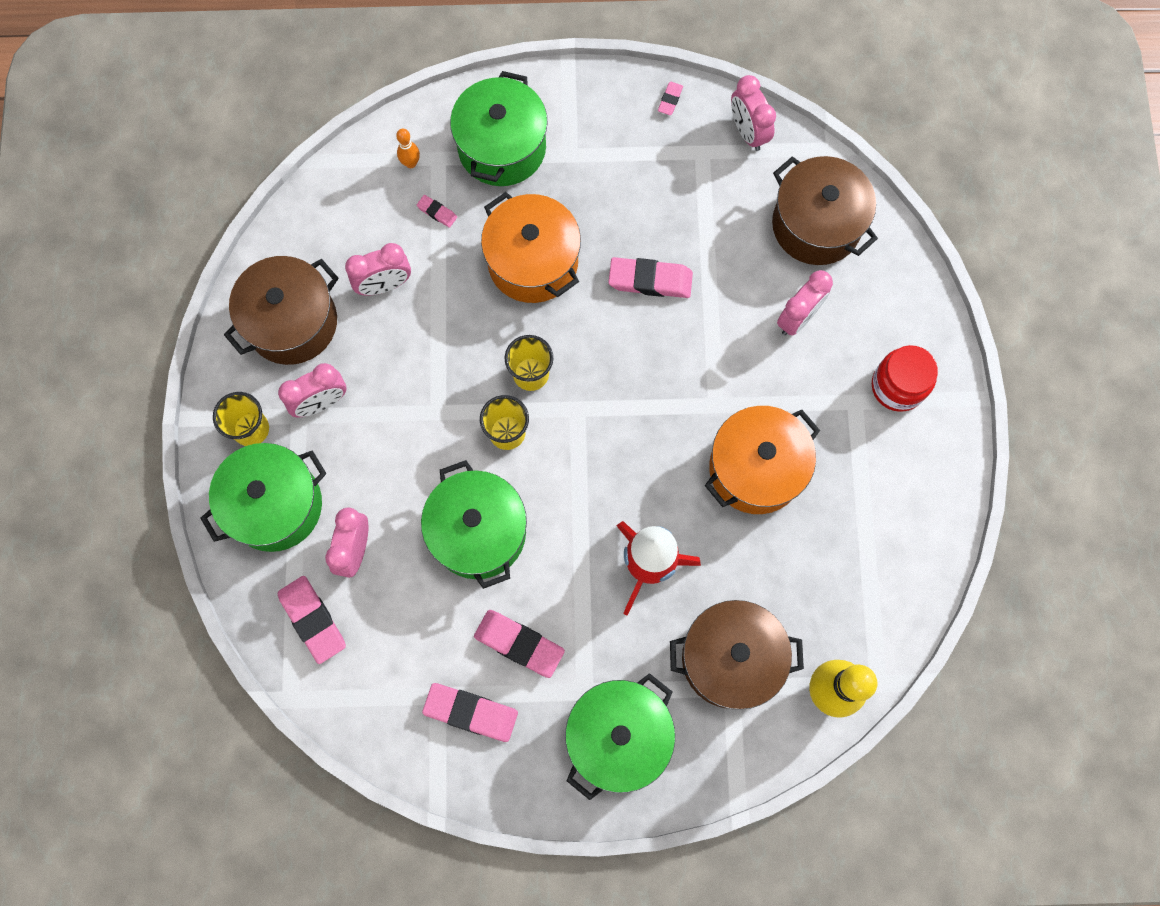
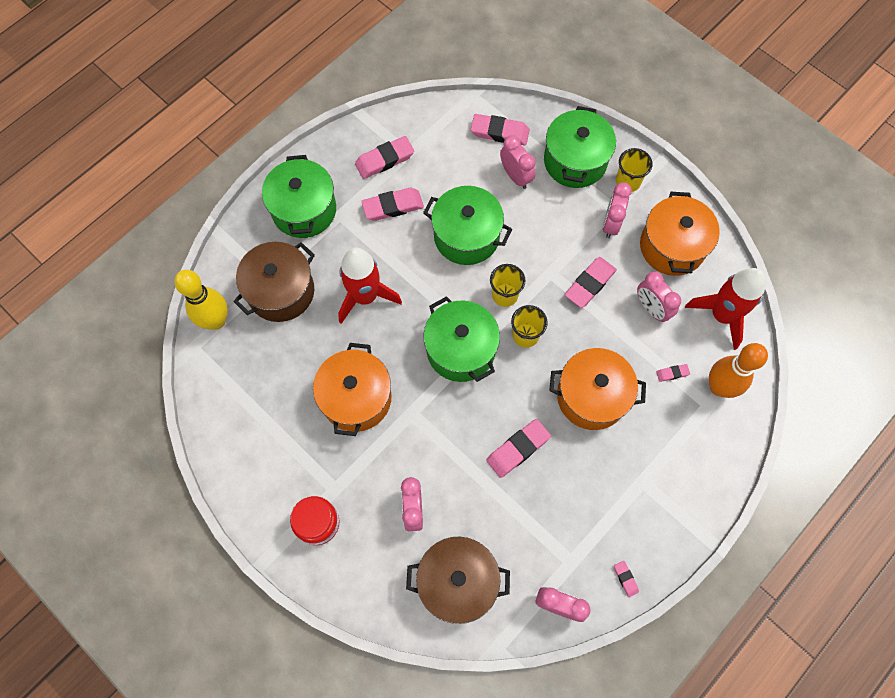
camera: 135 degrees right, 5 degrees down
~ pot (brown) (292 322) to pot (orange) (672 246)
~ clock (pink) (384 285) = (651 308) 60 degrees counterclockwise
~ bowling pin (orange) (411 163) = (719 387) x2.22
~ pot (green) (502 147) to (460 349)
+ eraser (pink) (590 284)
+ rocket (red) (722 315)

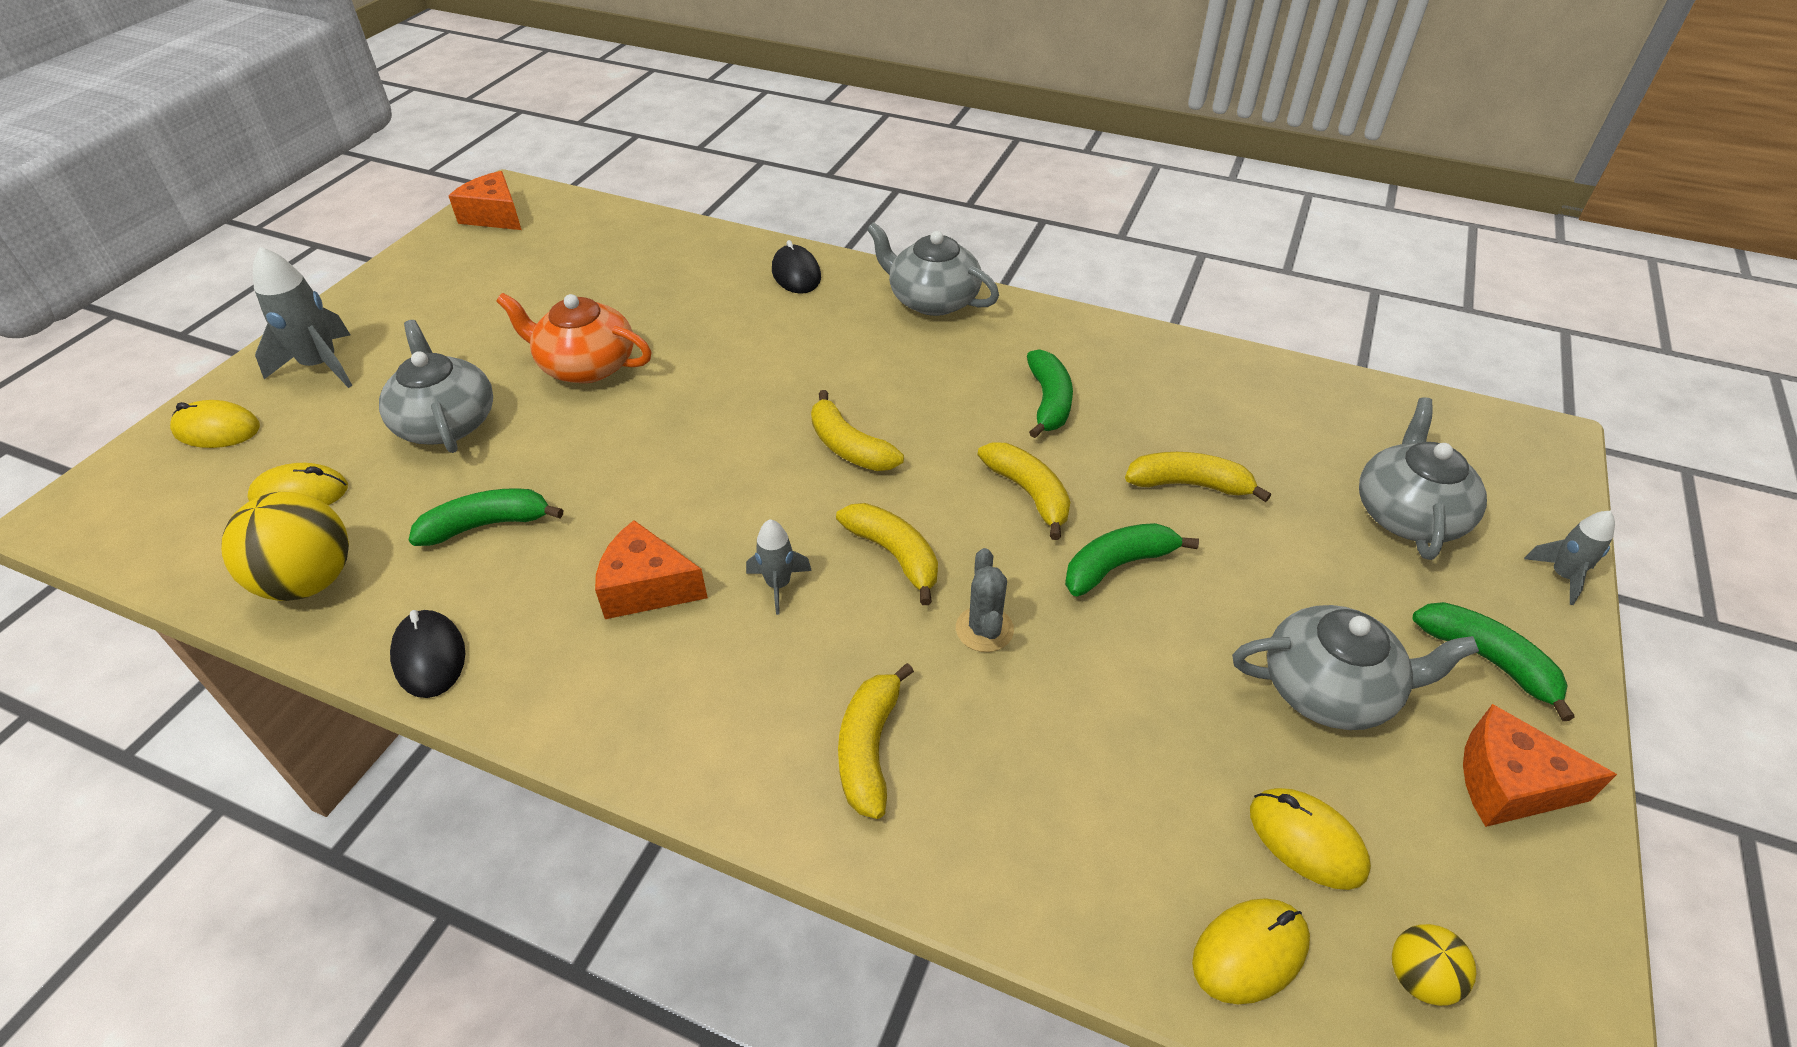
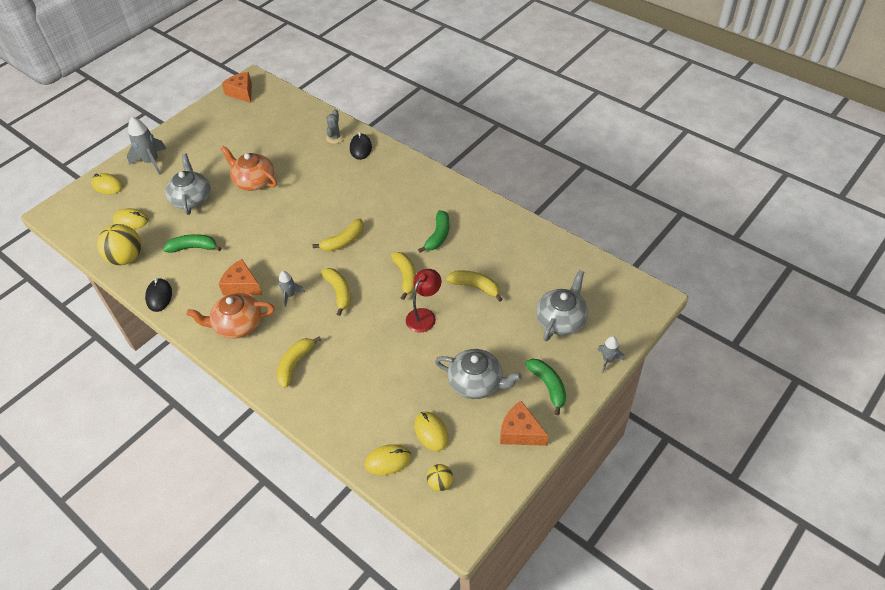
camera: 20 degrees right, 5 degrees up
~ banana (yellow) (849 447) = (343 241) 105 degrees counterclockwise
- teapot (grey) (932 300)
~ cactus (grey) (984 629) to (335 137)
~ banana (green) (1117 565) to lamp (red) (424 315)
+ teapot (orange) (237 325)

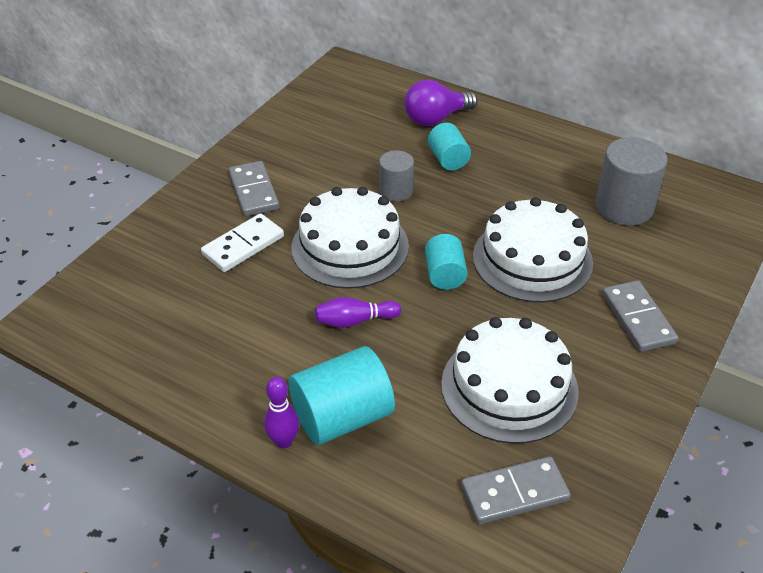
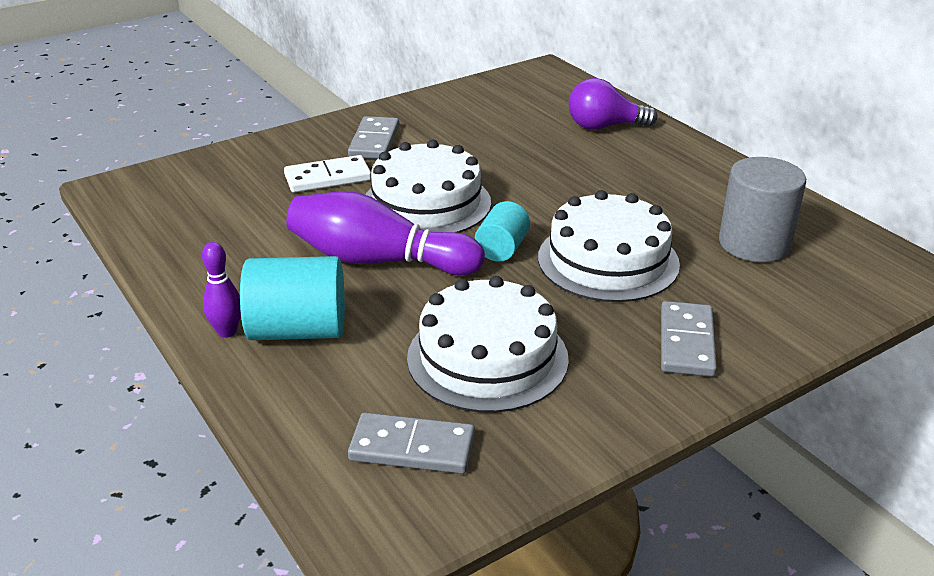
camera: 25 degrees right, 10 degrees down
~ bowling pin (purple) (354 321) = (378 260) x2.07
- cylinder (grey) (396 191)
- cylinder (turquoise) (448 159)

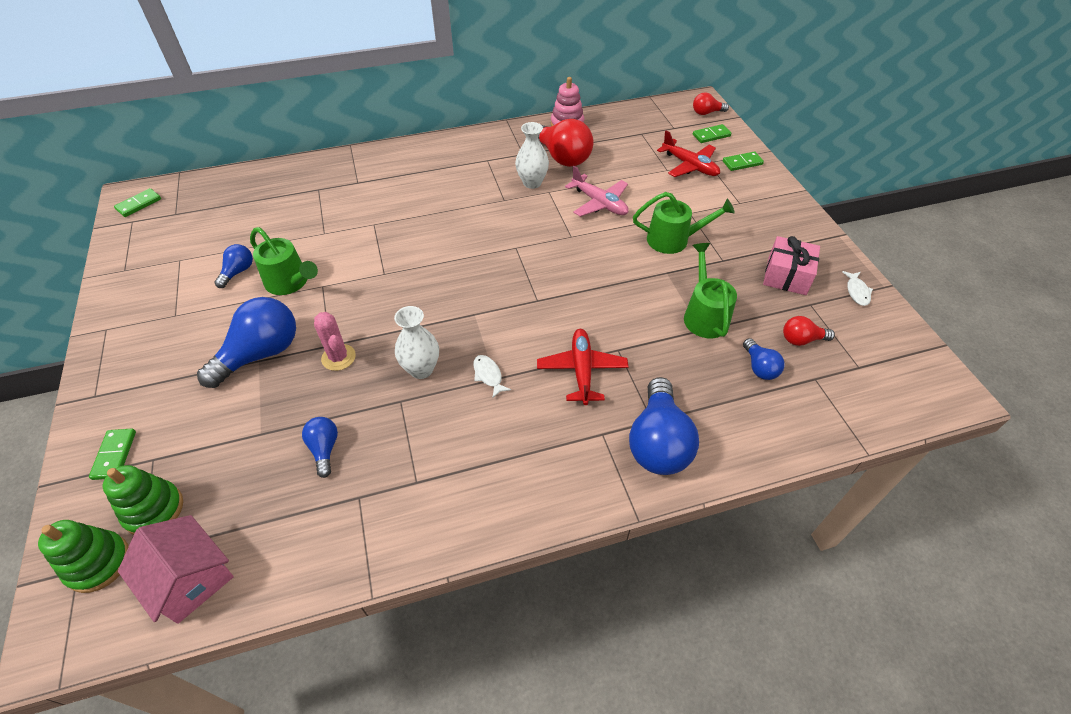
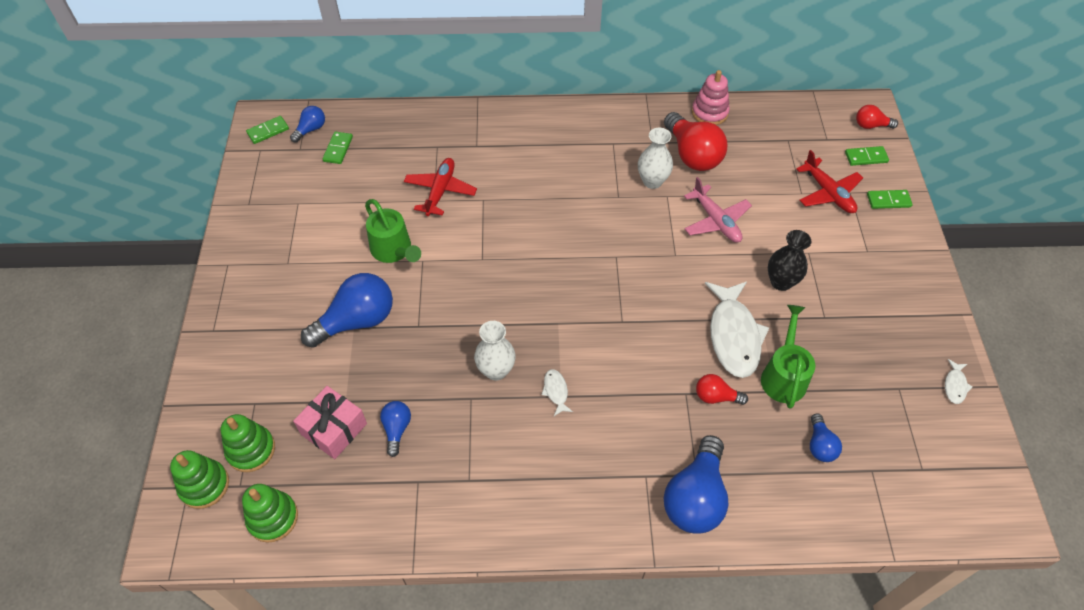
camera: 15 degrees right, 5 degrees up
~ domino (green) (114 455) to (338 149)
~ house (pink) (190 579) to stacking toy (green) (273 518)
~ light bulb (blue) (238 272) to (311 129)
- cactus (pink) (338 357)
~ plane (red) (581 370) to (440 191)
~ watering can (green) (674 240) to vase (black) (781 282)
~ gift (pink) (787 276) to (334 429)
~ light bulb (red) (801 340) to (716 397)
+ fish (white) (734 336)

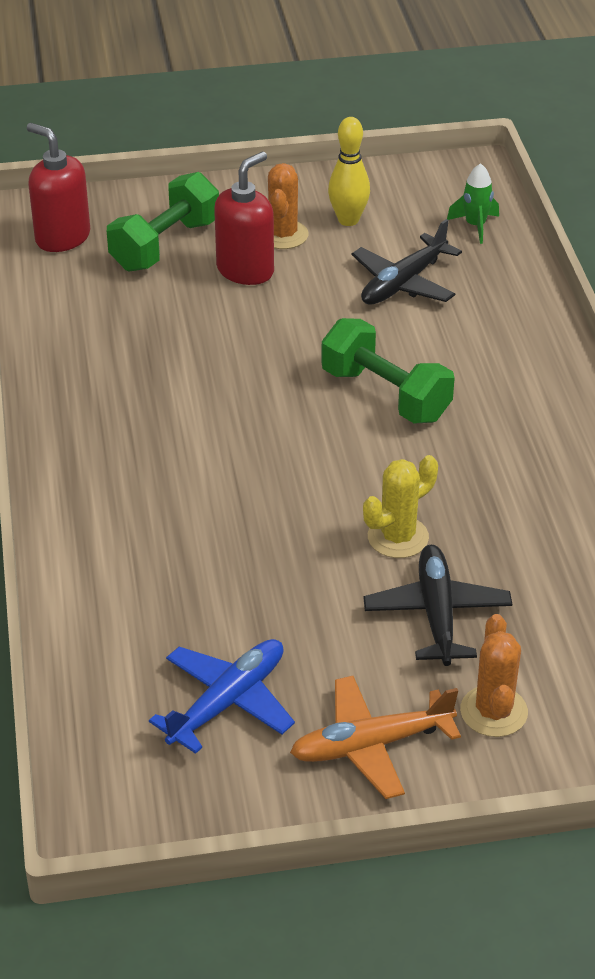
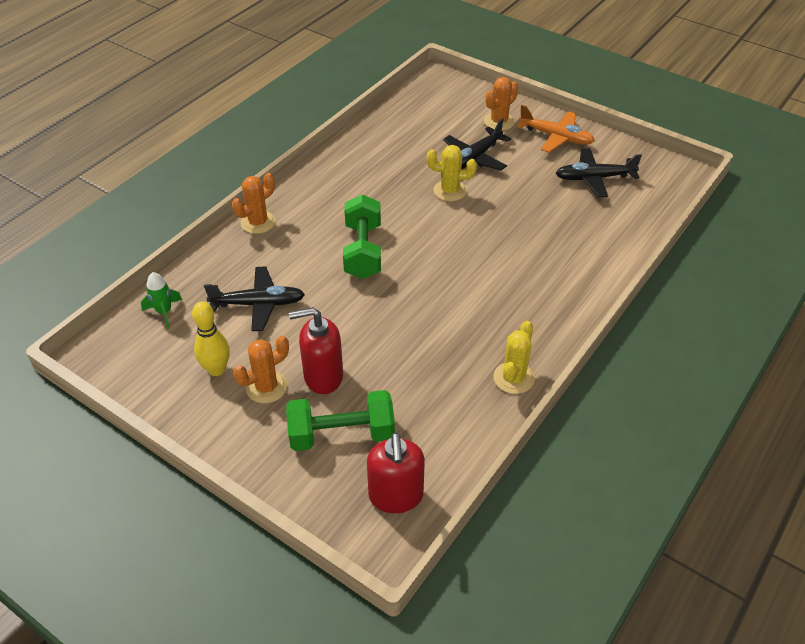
camera: 135 degrees left, 5 degrees up
~ plane (blue) (227 702) to plane (black) (594 178)
+ cactus (orange) (258 222)
+ cactus (yellow) (513 378)

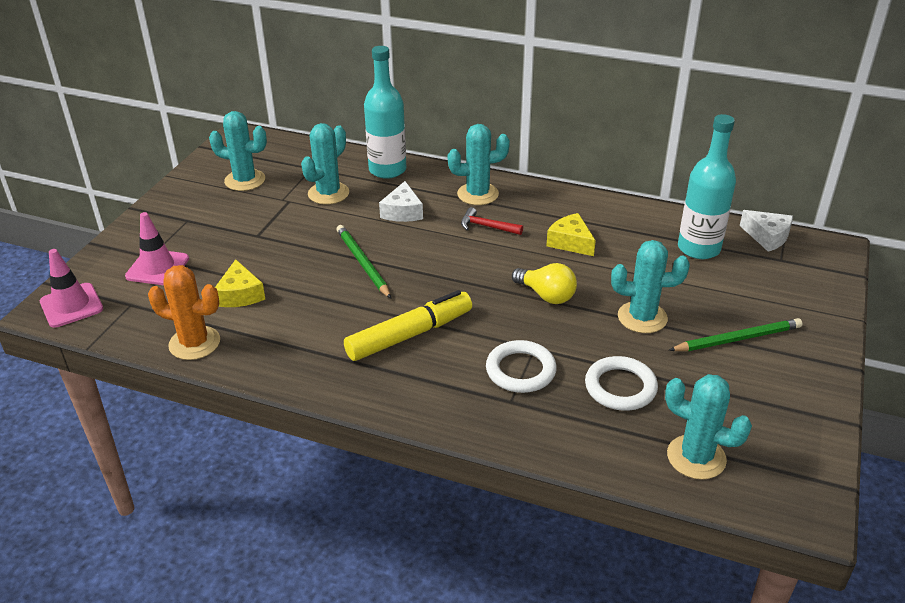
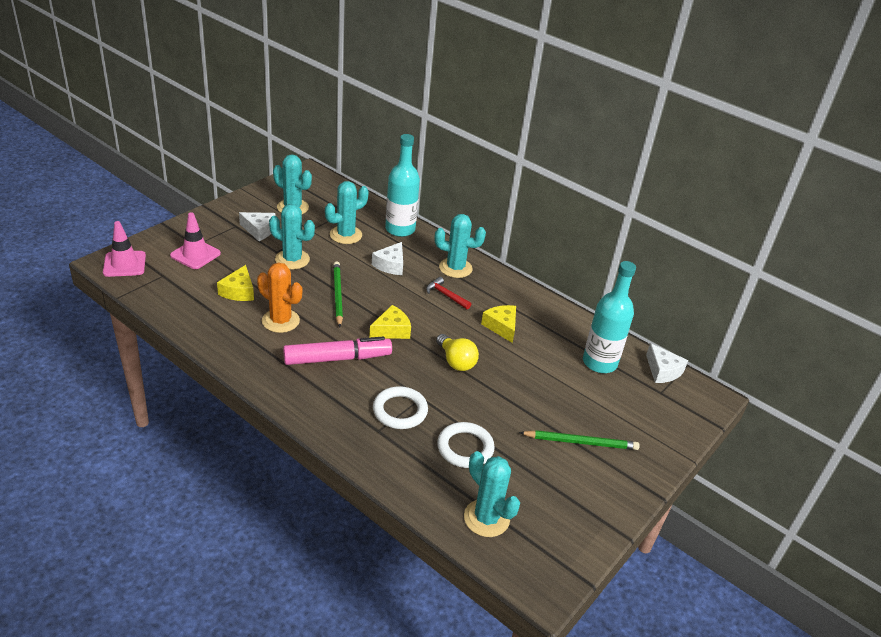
camera: 15 degrees right, 0 degrees up
~ cactus (orange) (194 343) to (280 321)
~ marker (yellow) (410 335) to marker (pink) (337 358)
~ cactus (turquoise) (642 317) to (292 259)
+ cheese (white) (259 230)
+ cheese (yellow) (391 330)

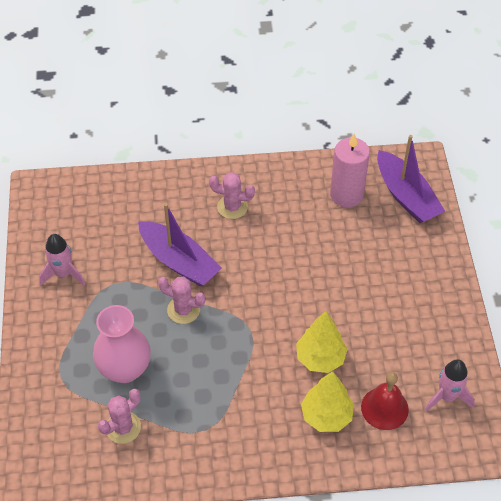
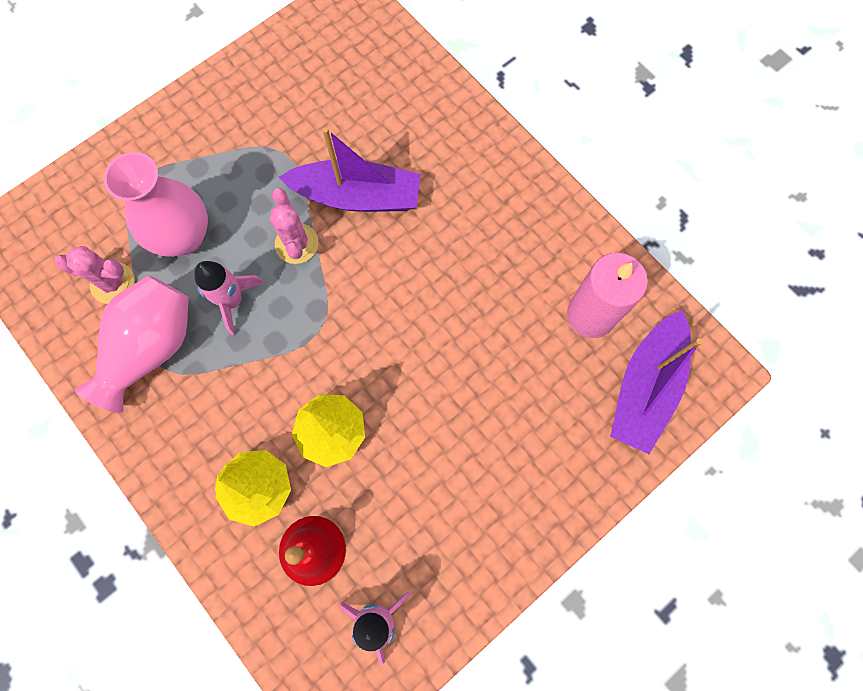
camera: 55 degrees right, 20 degrees up
~ rocket (pink) (63 274) to (232 301)
~ boat (purple) (179 261) = (357 196) 90 degrees counterclockwise
- cactus (pink) (232 207)
+ vase (pink) (151 347)

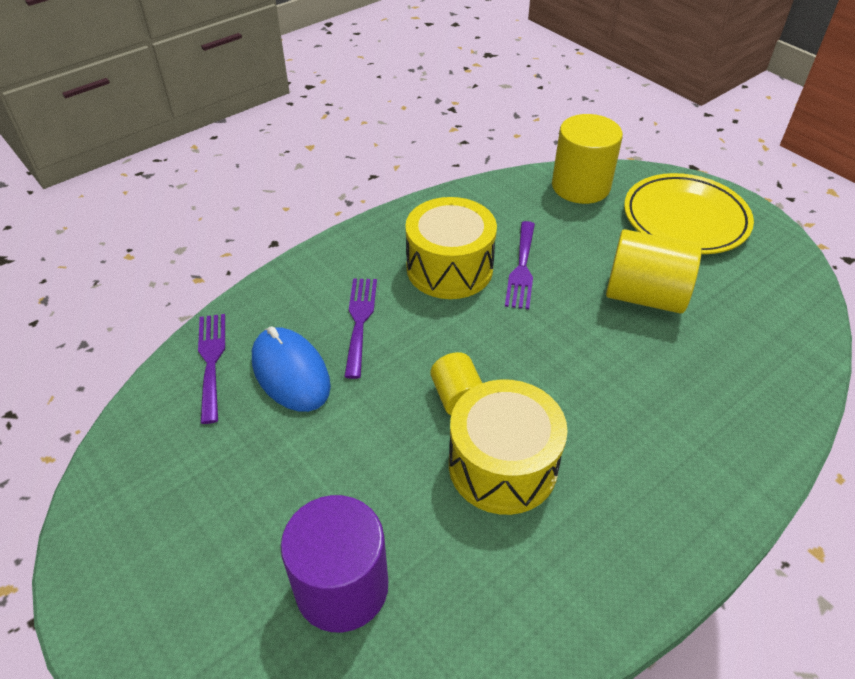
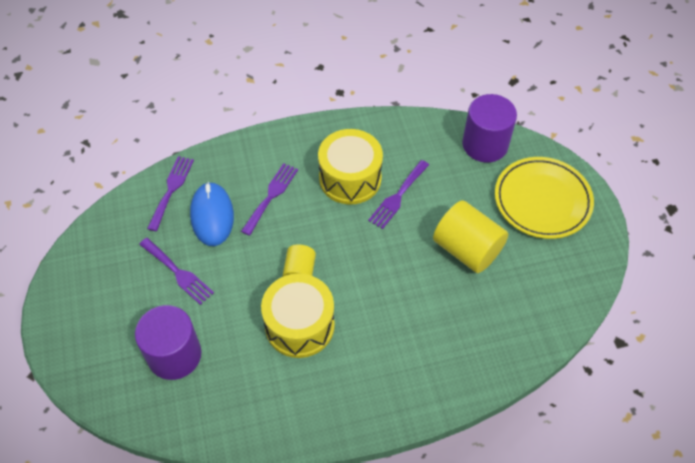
camera: 25 degrees right, 10 degrees up
~ cylinder (yellow) (580 186) to cylinder (purple) (485 144)
+ fork (purple) (178 273)

